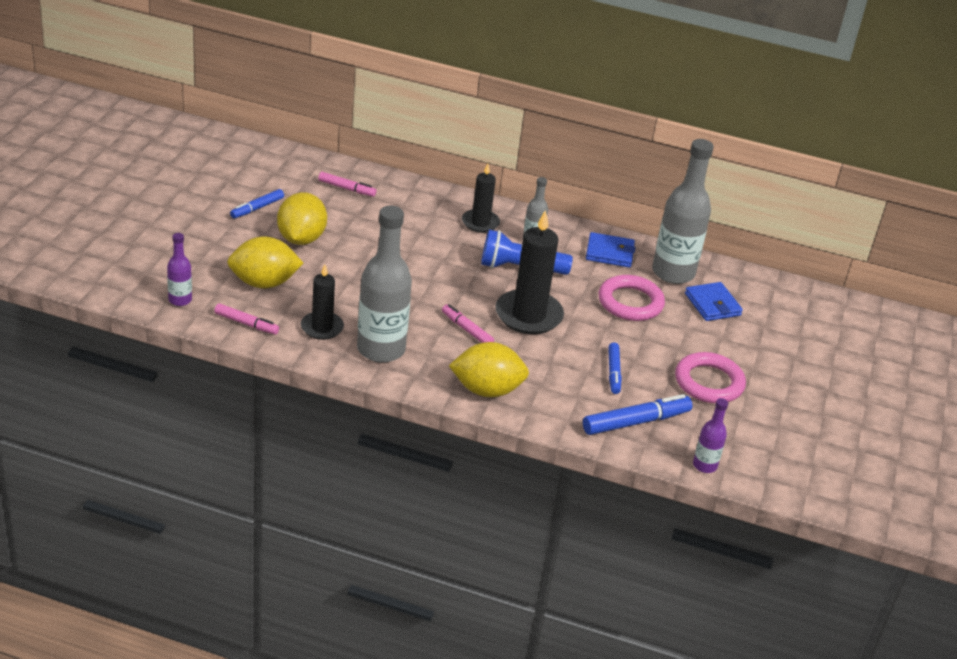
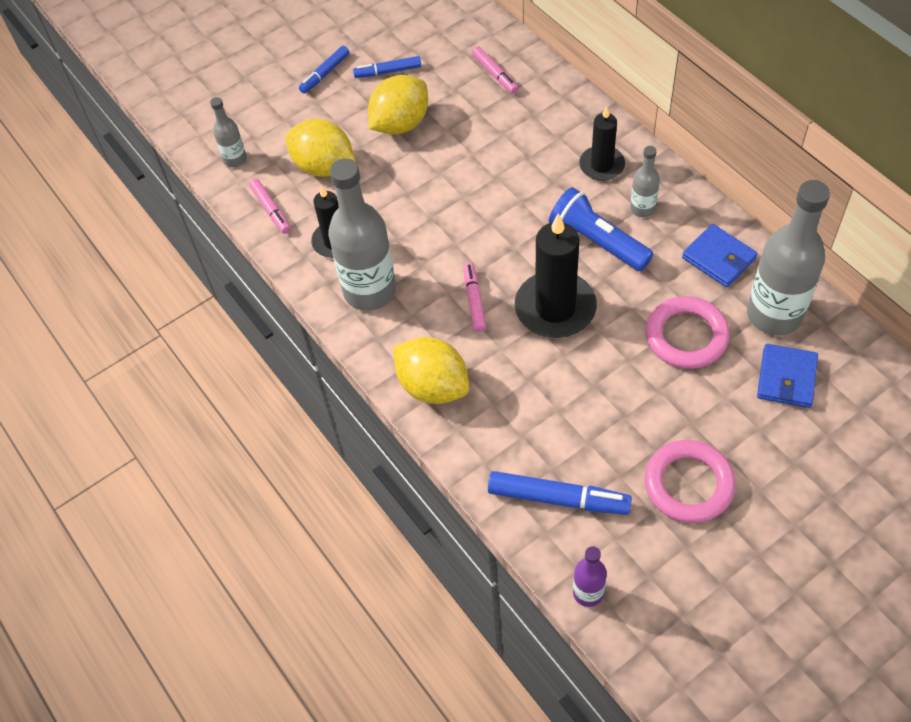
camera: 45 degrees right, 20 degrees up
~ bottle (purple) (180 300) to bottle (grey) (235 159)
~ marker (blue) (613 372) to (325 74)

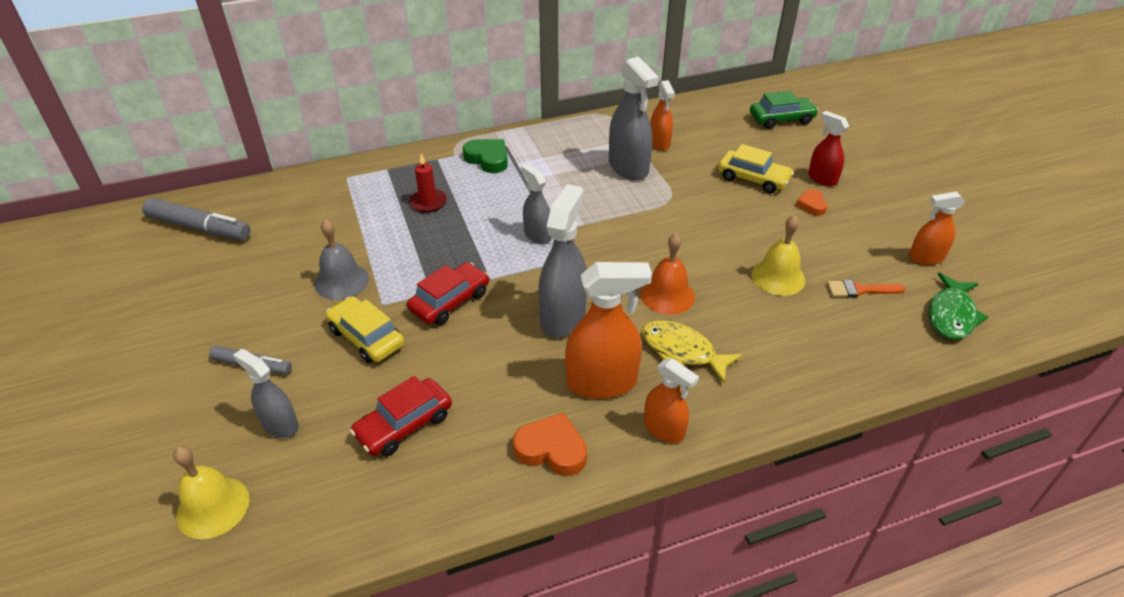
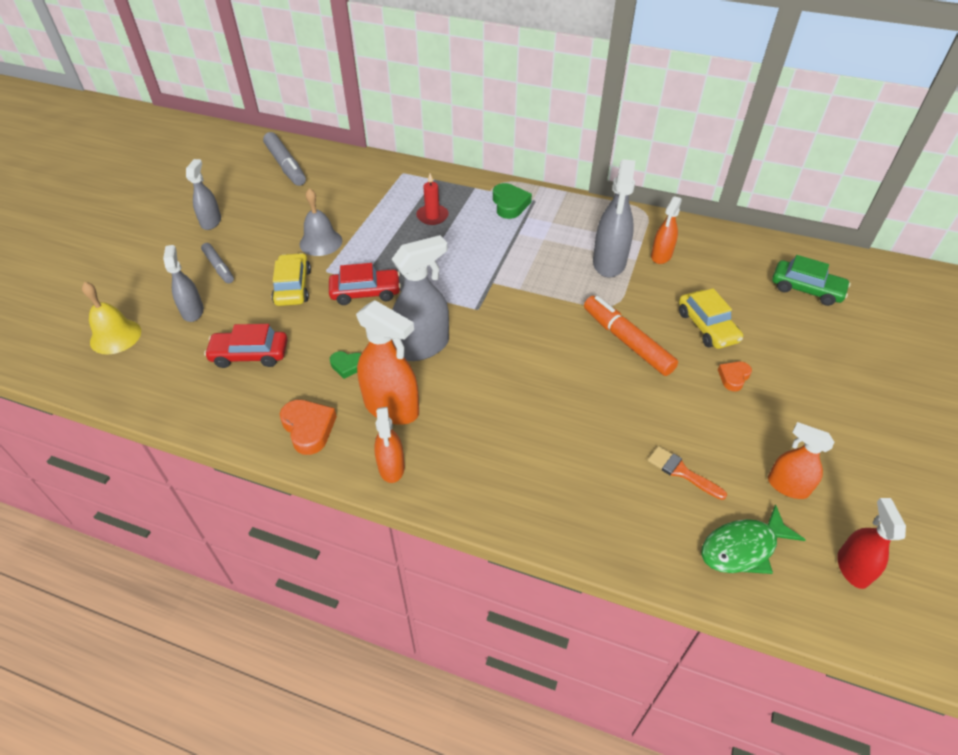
camera: 40 degrees right, 5 degrees up
~ spray bottle (grey) (537 235) to (211 222)
- bell (orange) (667 295)
- fish (yellow) (682 351)
- bell (yellow) (778 277)
~ spray bottle (red) (822 178) to (852 568)
+ heart (green) (347 366)
+ marker (orange) (627 341)

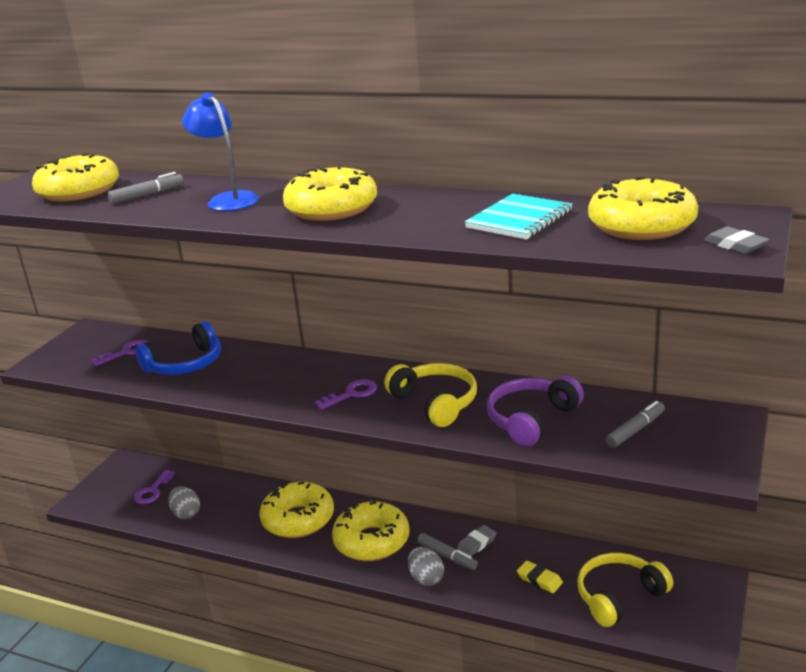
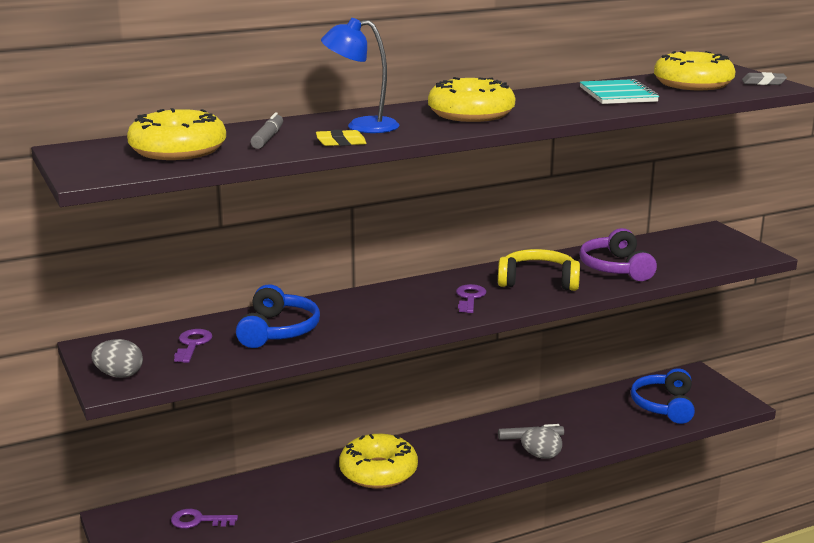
camera: 50 degrees left, 5 degrees down
~ key (purple) (152 491) = (198 520) 120 degrees clockwise
~ egg (grey) (186 514) to (119 375)
- donut (yellow) (372 541)
- eraser (grey) (476 544)
~ eraser (yellow) (539 579) to (341 142)
~ headphones (yellow) (619 596) to headphones (blue) (664 405)
- marker (grey) (635 430)

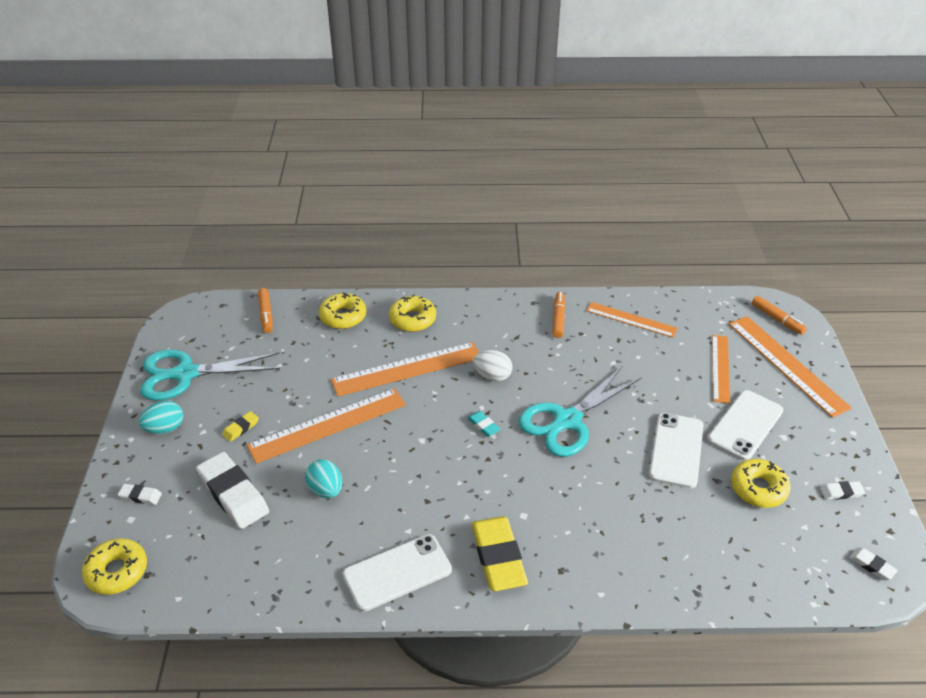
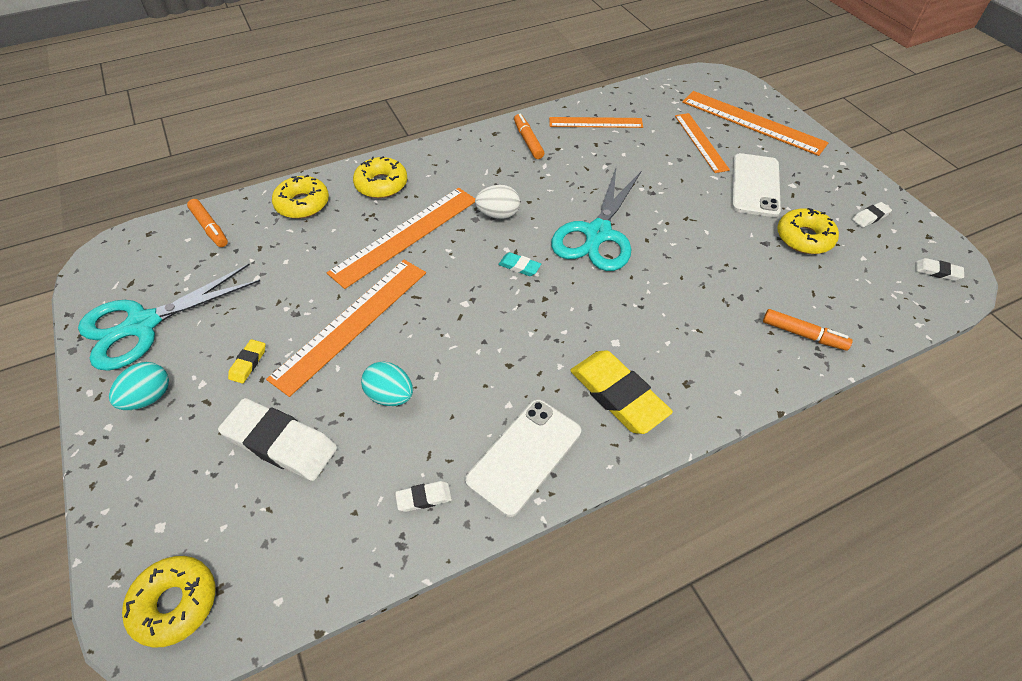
camera: 25 degrees left, 10 degrees up
~ eraser (white) (140 496) to (424 498)
- phone (white) (676 450)
~ marker (orange) (777 319) to (803 334)

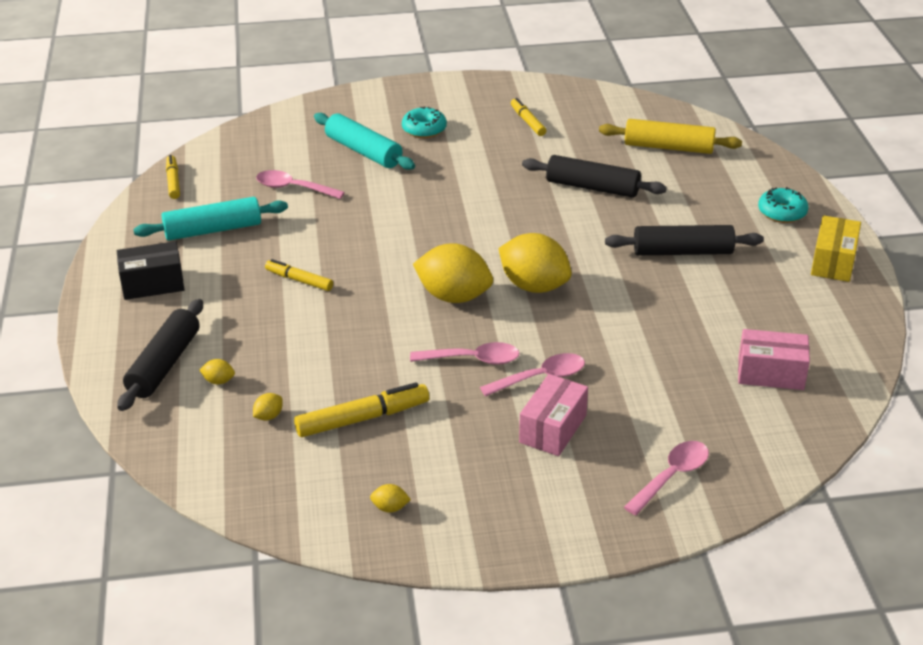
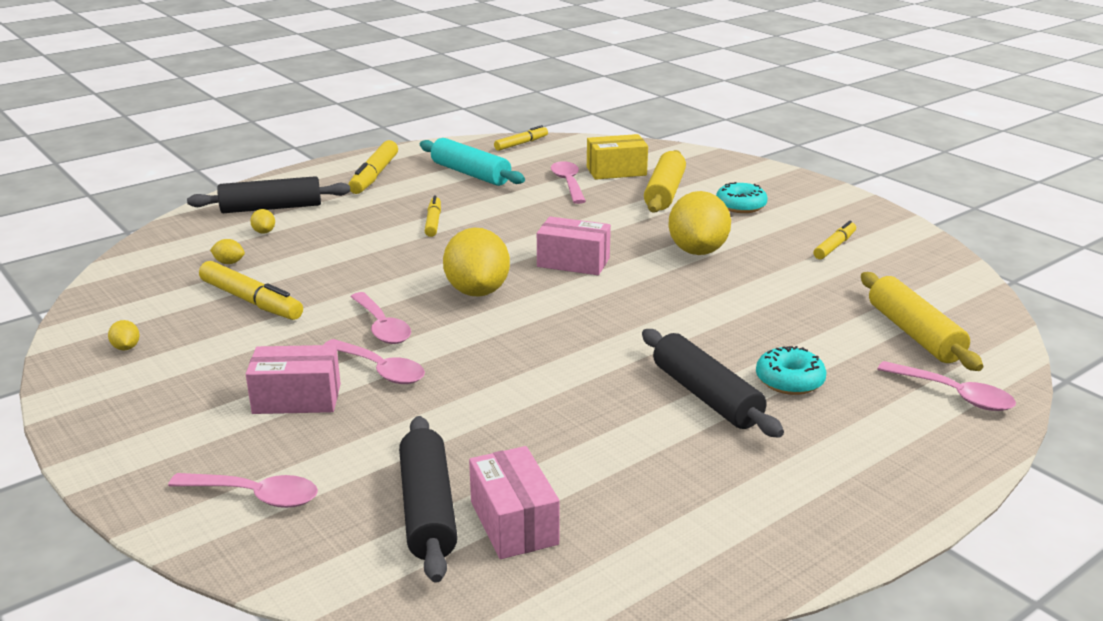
camera: 60 degrees right, 10 degrees down
~ box (black) (153 284) to marker (yellow) (374 175)
~ rolling pin (turquoise) (363 151) to rolling pin (yellow) (665 193)
~ lemon (yellow) (534 286) to (697 251)
~ rolling pin (black) (592 187) to (427 509)
~ donut (turquoise) (782 212) to (789 381)
~ box (yellow) (833 262) to (616 171)
+ box (pink) (573 262)
+ spoon (pink) (954 395)

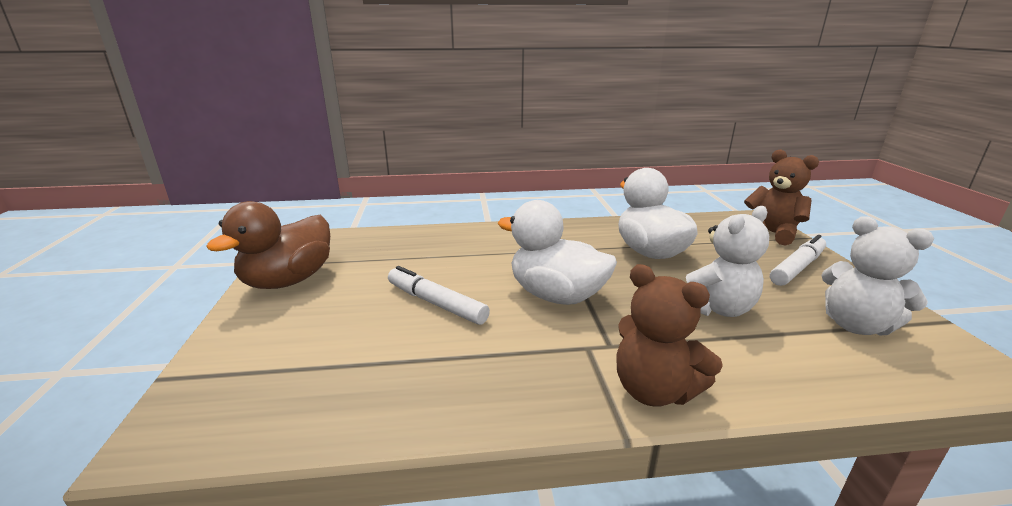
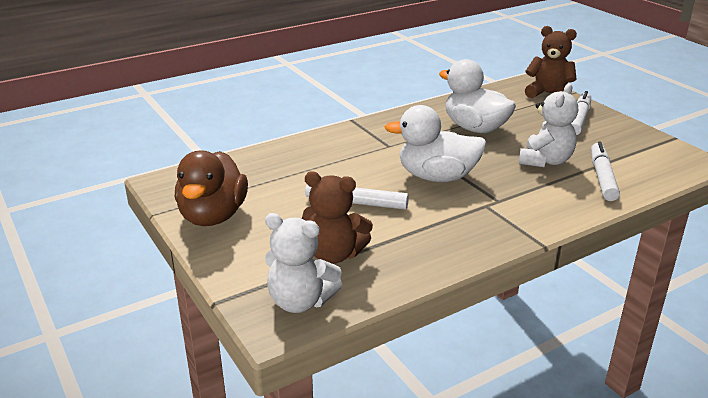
camera: 25 degrees left, 5 degrees up
~ teddy bear (brown) (654 390) to (334 254)
~ teddy bear (white) (855 325) to (300 301)
+ marker (white) (602 177)

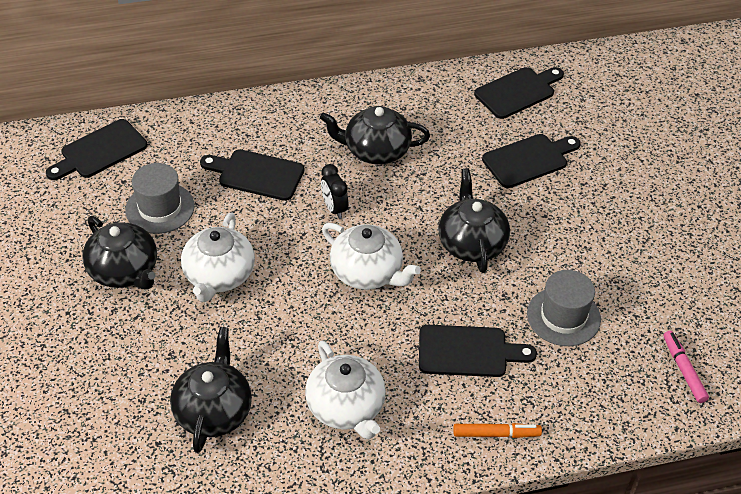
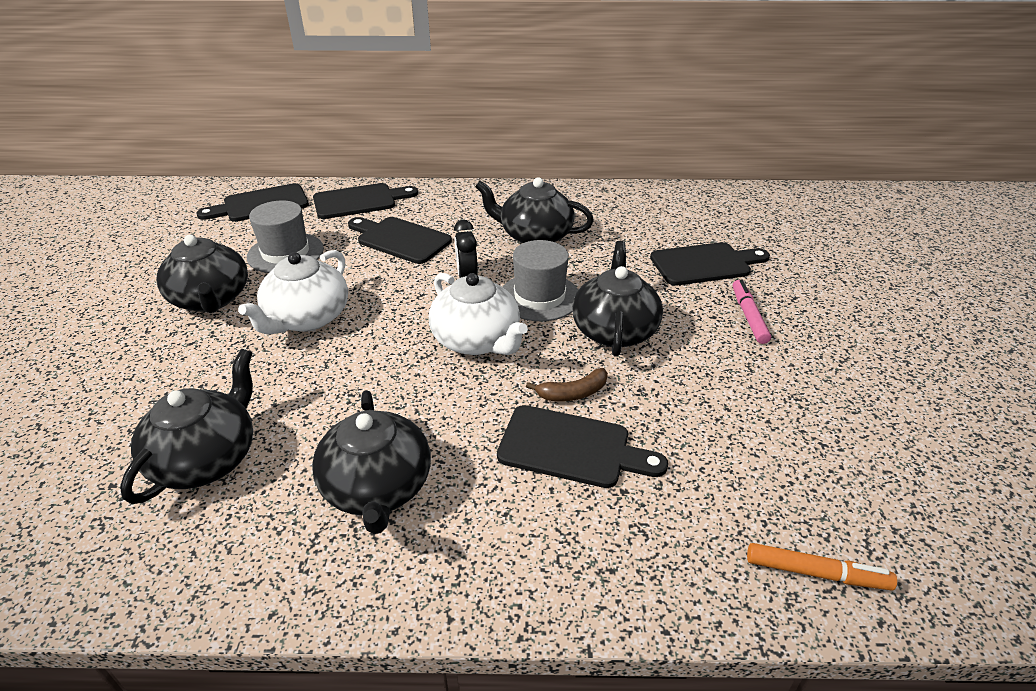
camera: 15 degrees right, 10 degrees down
~ teapot (white) (346 407) to teapot (black) (377 488)
~ marker (orange) (496 434) to (816 573)
~ cutting board (black) (518 92) to (359 201)
~ hat (grey) (563 316) to (539 297)
~ marker (pink) (683 370) to (748 316)
+ banana (brown) (573 393)

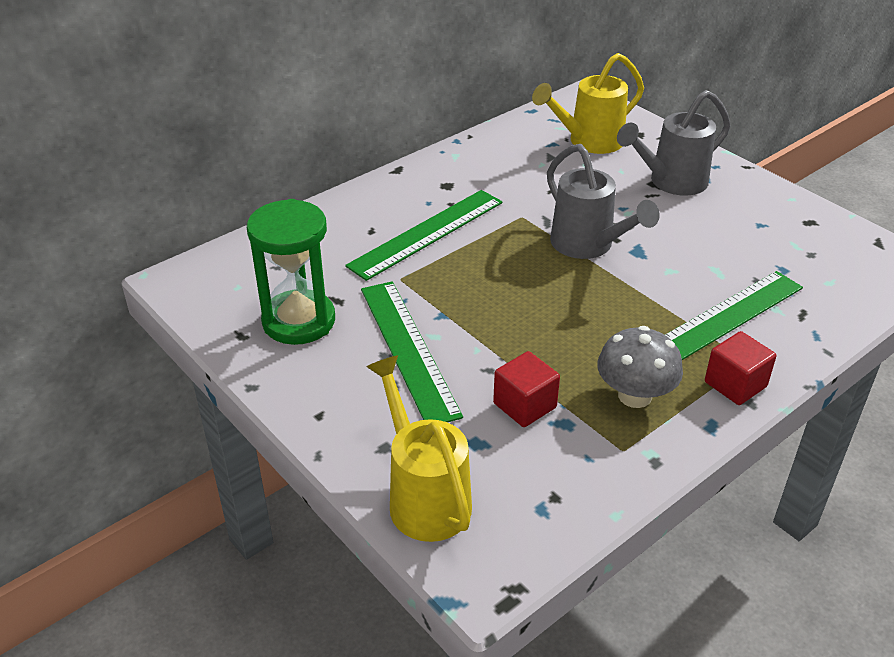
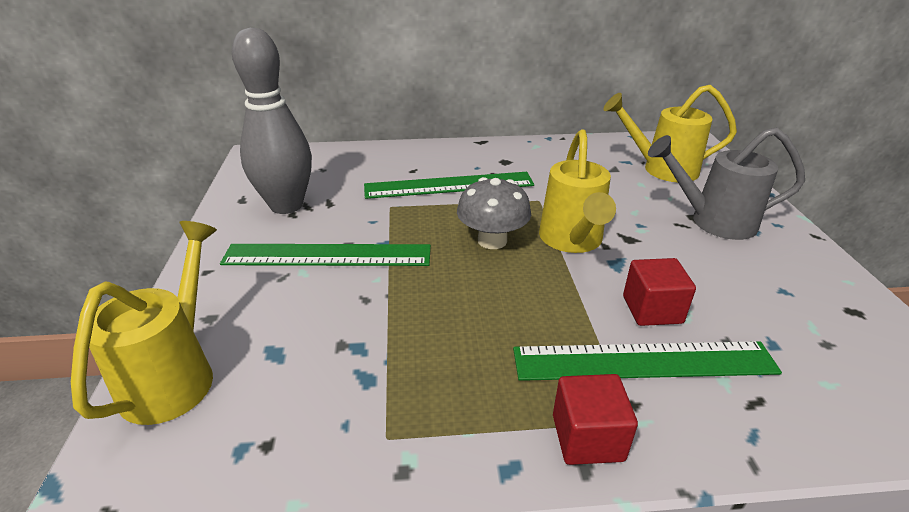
camera: 35 degrees right, 5 degrees down
~ hourglass (green) (299 321) to bowling pin (grey) (286 205)
~ ruler (green) (408 349) = (328 255) 75 degrees clockwise
~ cube (red) (524 405) to (652 309)
~ watering can (grey) (588 245) to watering can (yellow) (572 241)
~ mushroom (grey) (635 395) to (492 240)

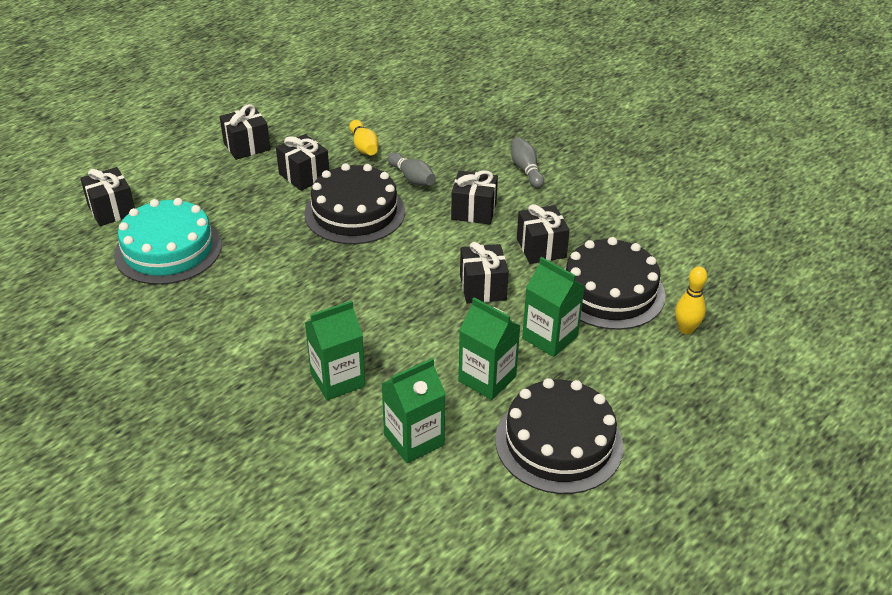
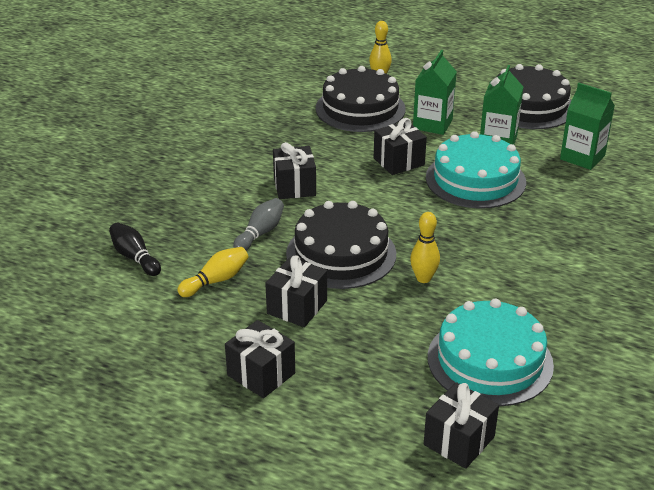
camera: 110 degrees left, 5 degrees down
- carton (green) (337 380)
- bowling pin (grey) (526 170)
- gift (black) (541 248)
+ bowling pin (black) (135 257)
+ bowling pin (yellow) (423 278)
+ cake (turquoise) (475 179)

